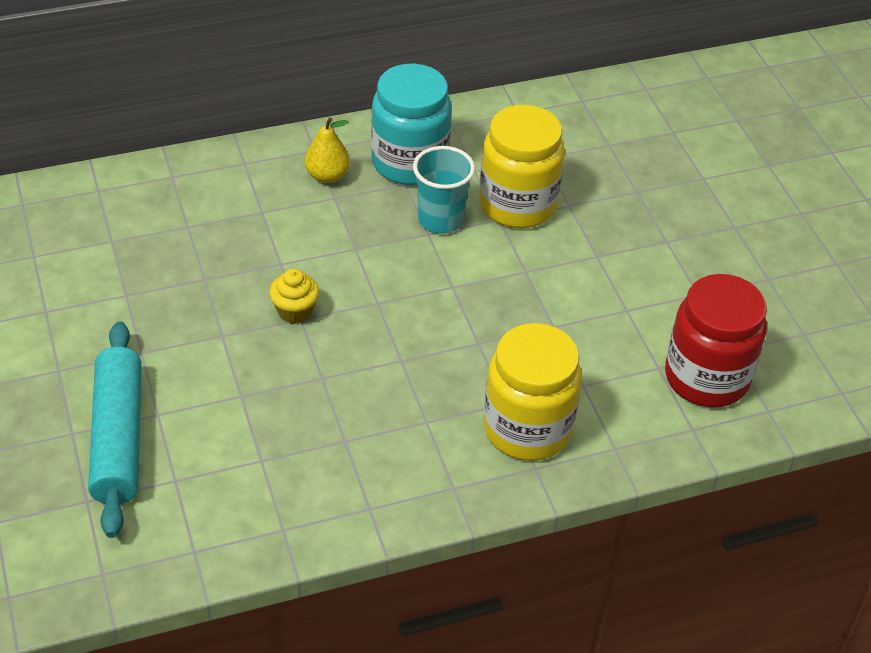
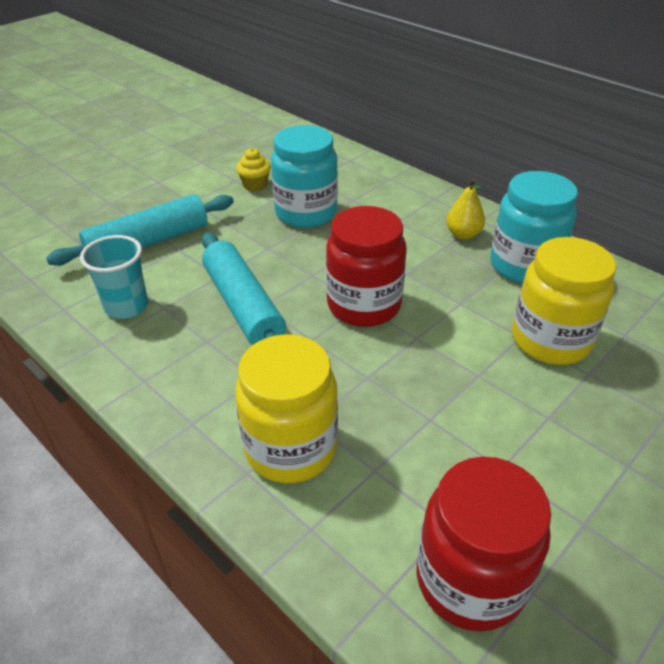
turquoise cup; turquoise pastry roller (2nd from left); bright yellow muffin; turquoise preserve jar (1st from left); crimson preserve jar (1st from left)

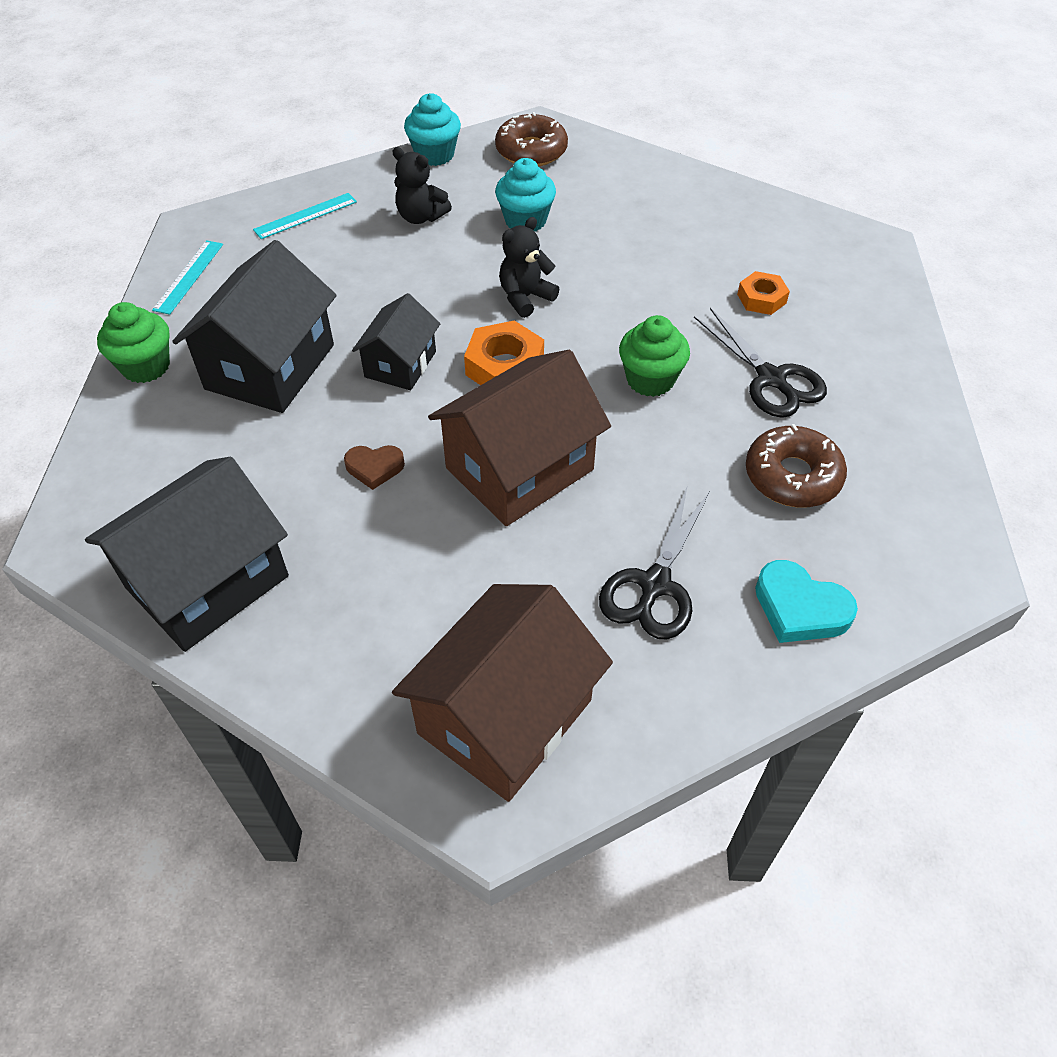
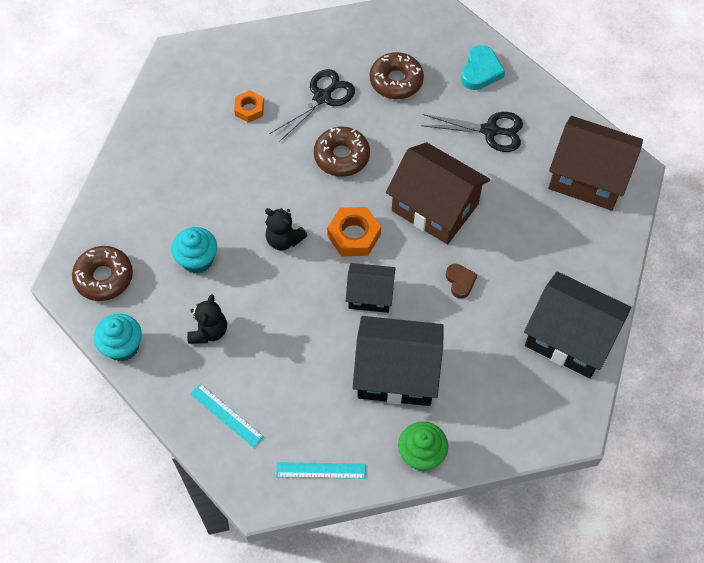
russet donut (2nd from left)

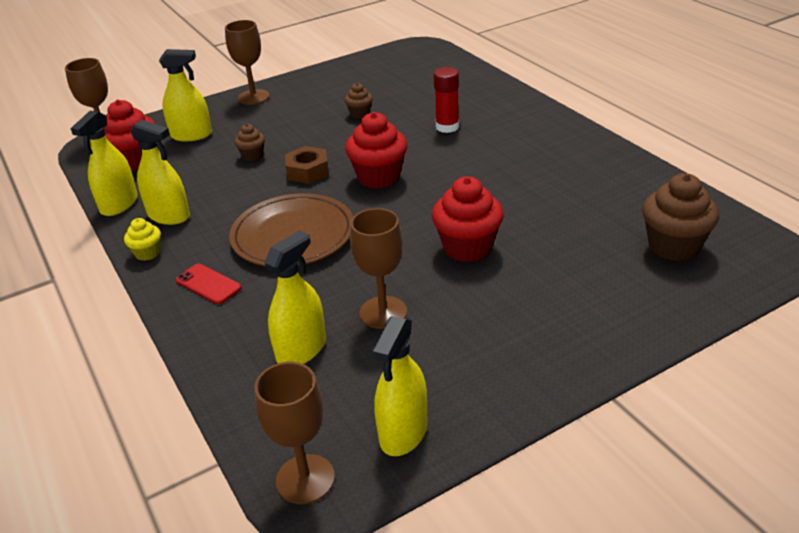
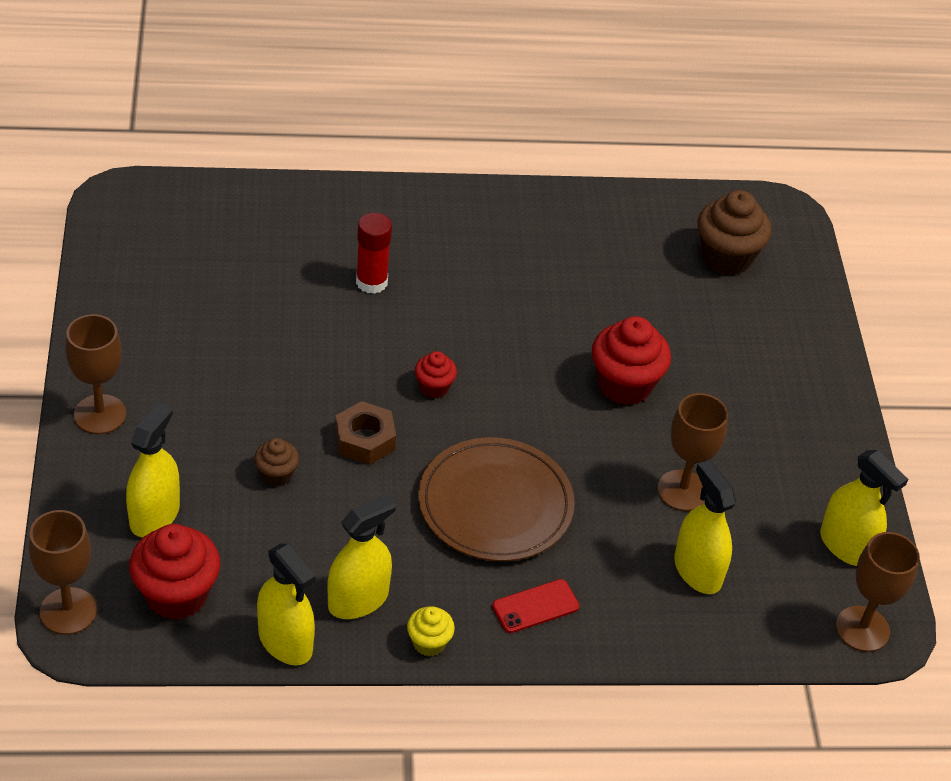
crimson muffin (2nd from left); russet muffin (2nd from left in the first image)

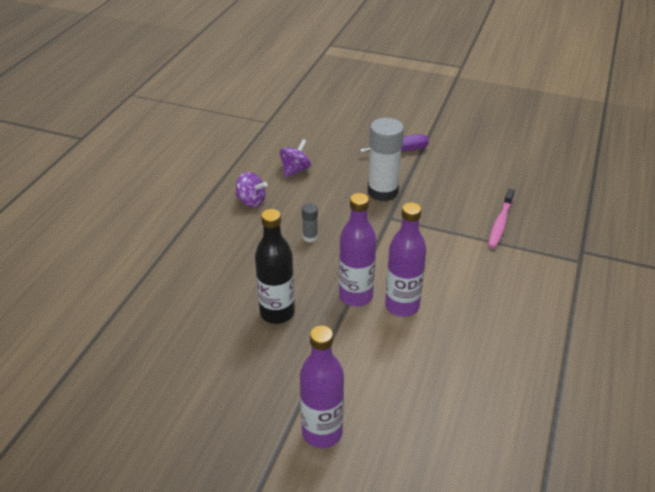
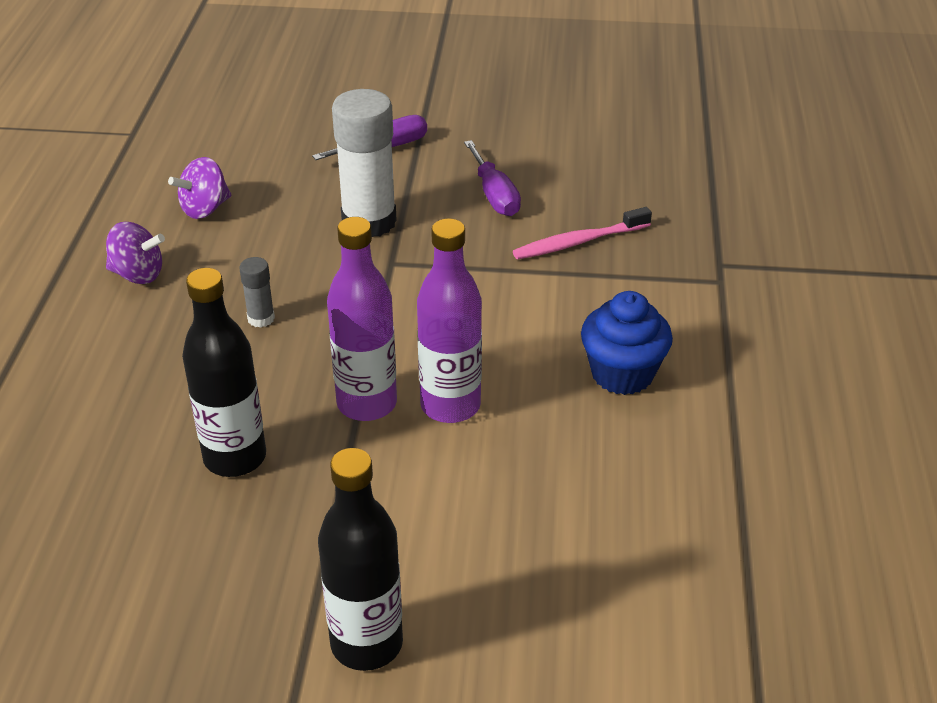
purple whirligig (2nd from left); black flask (2nd from left); purple flat screwdriver (2nd from left); pink toothbrush; royal blue muffin

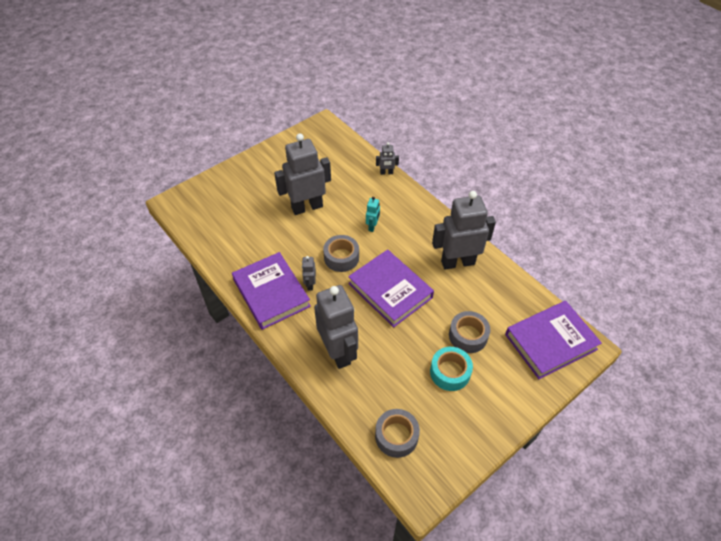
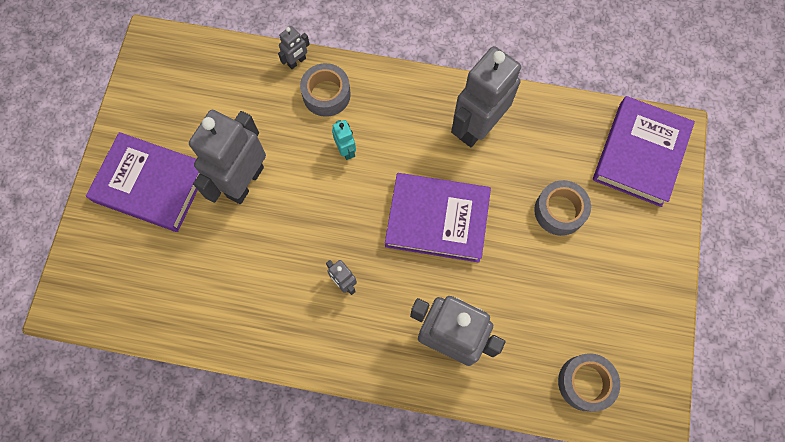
purple hardcover (1st from left); gray tape (1st from left); turquoise tape

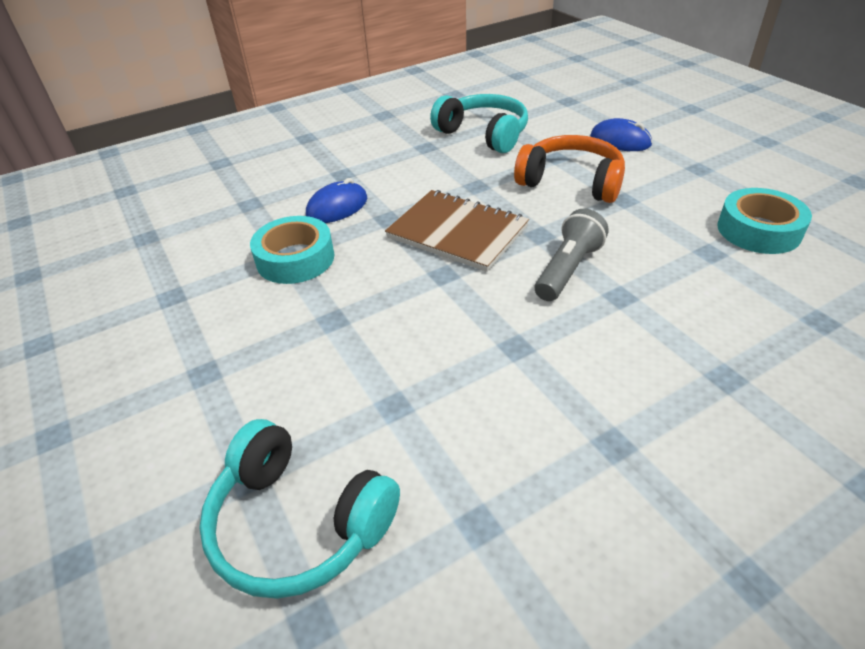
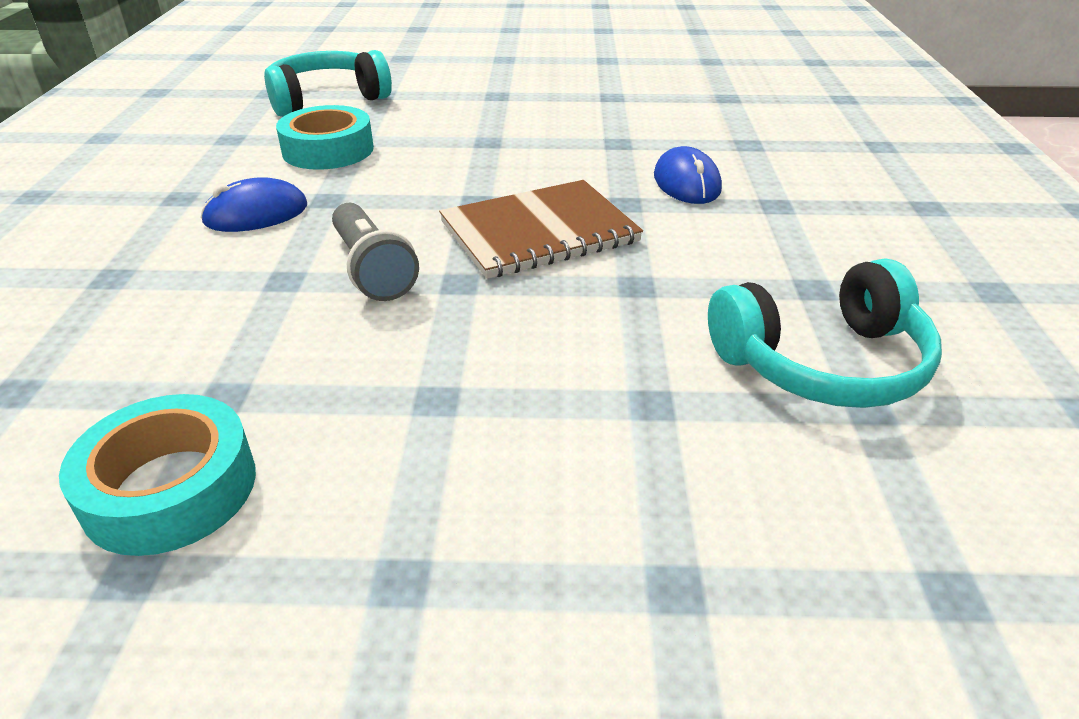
royal blue mouse (1st from left); turquoise tape (2nd from left); orange-coloured headphones

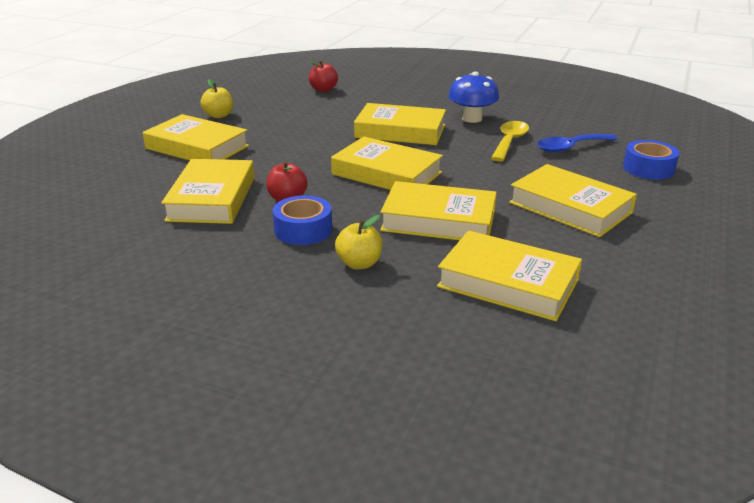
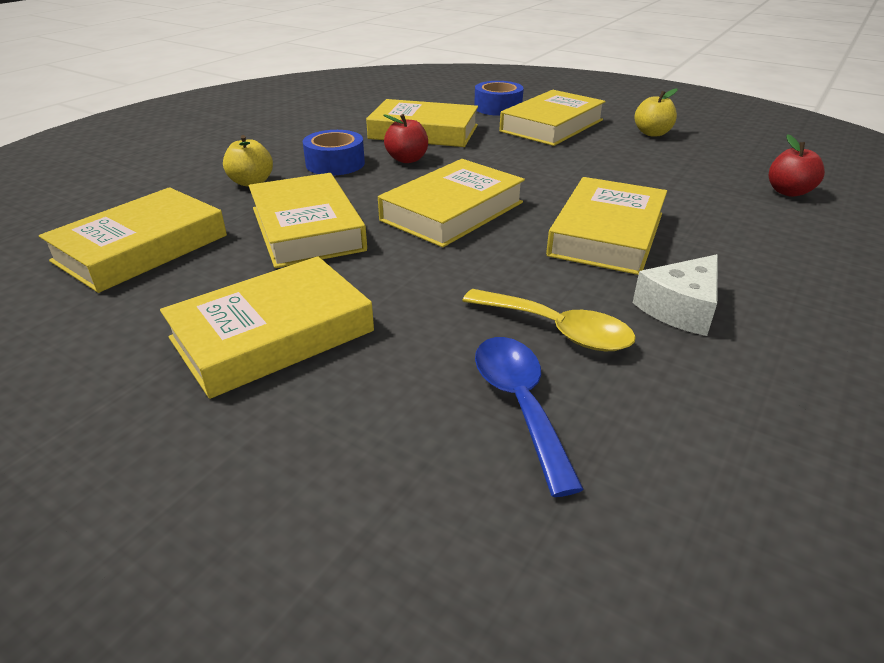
bright yellow hardcover (3rd from left); royal blue tape (2nd from left); pure white cheese

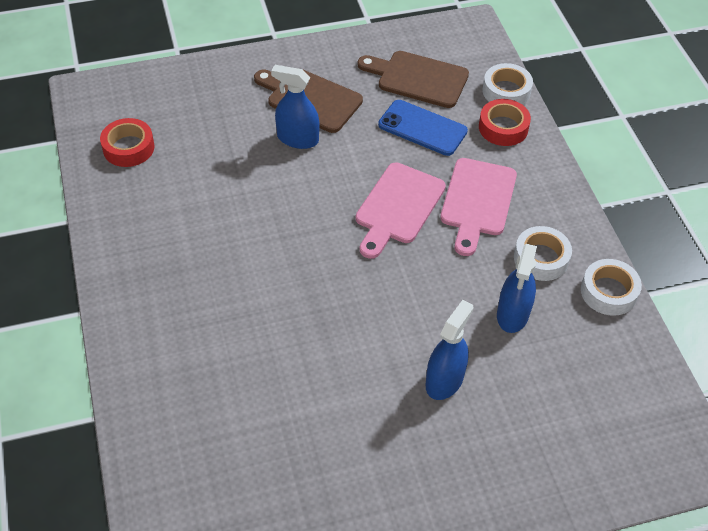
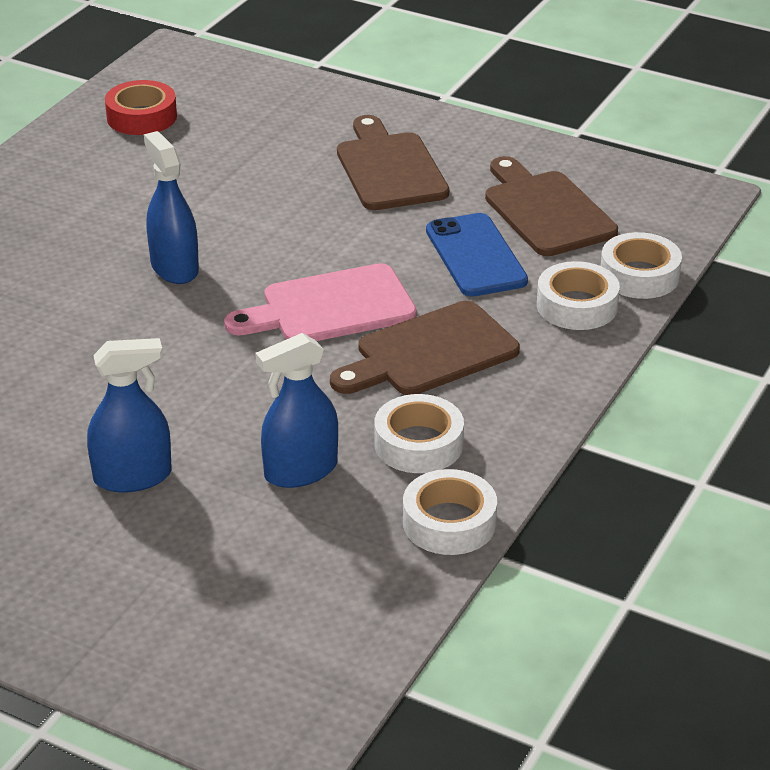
royal blue spray cleaner (2nd from left); russet bread board (2nd from left); pure white tape (3rd from left)

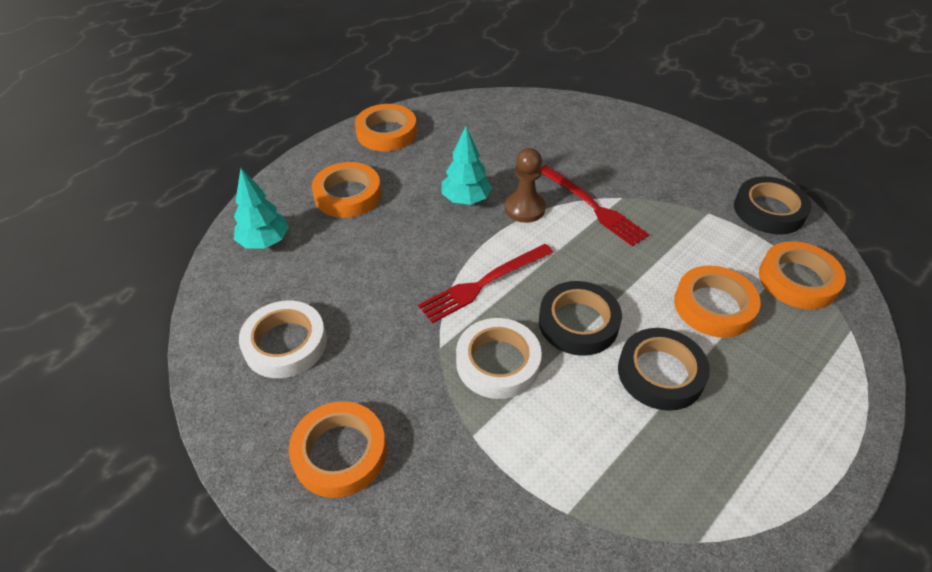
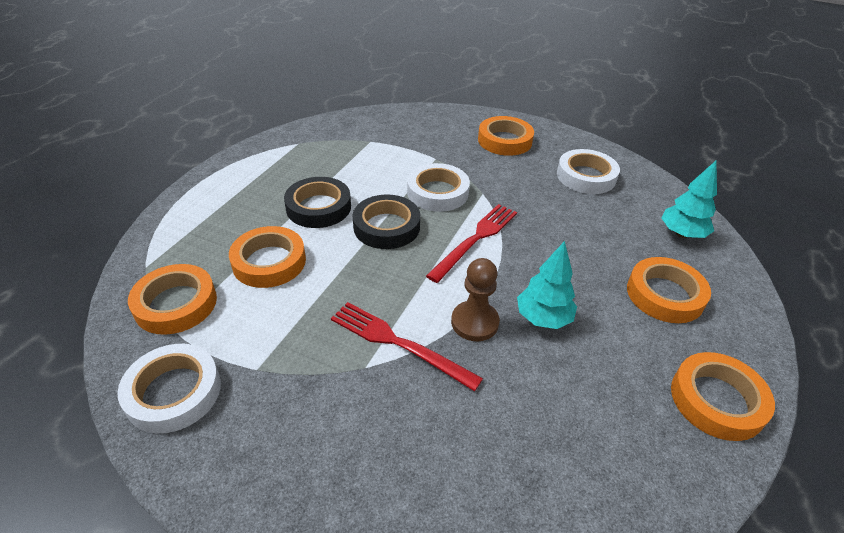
pure white tape (1st from left)

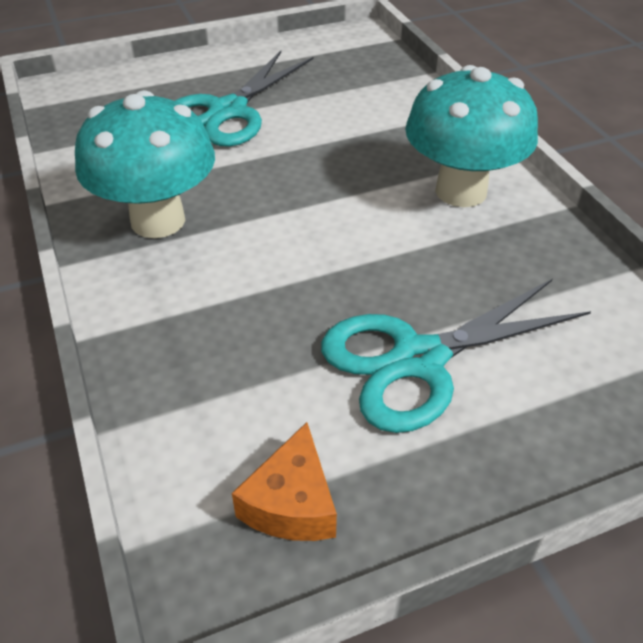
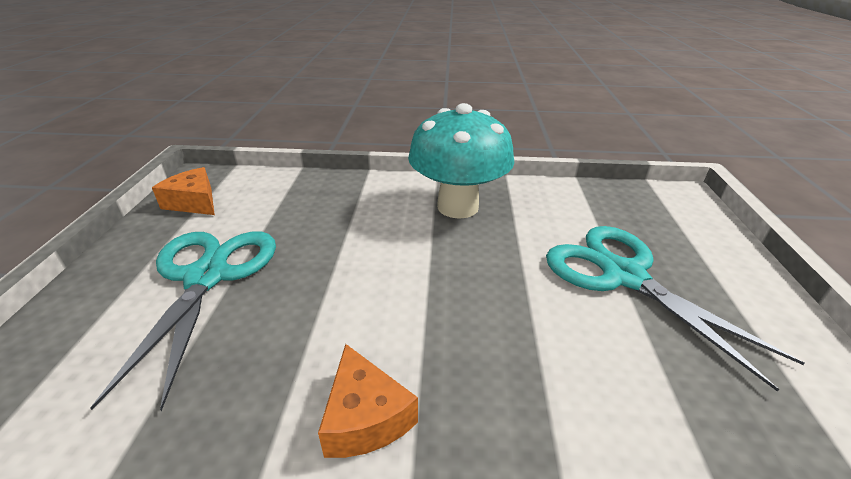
orange-coloured cheese (2nd from left)

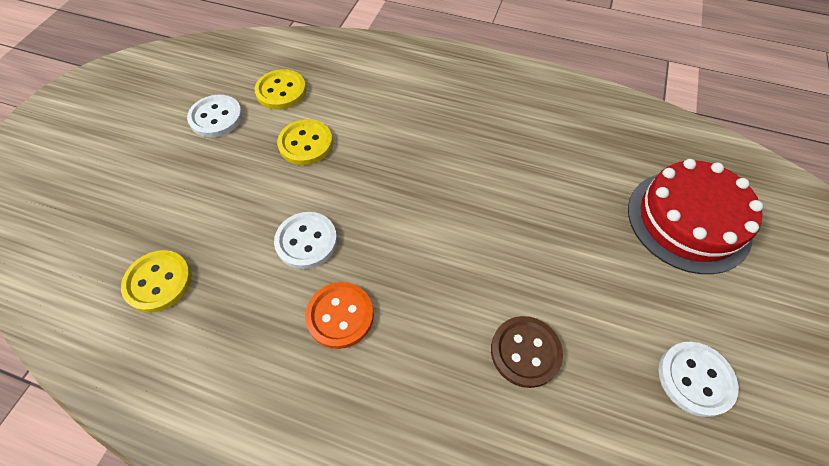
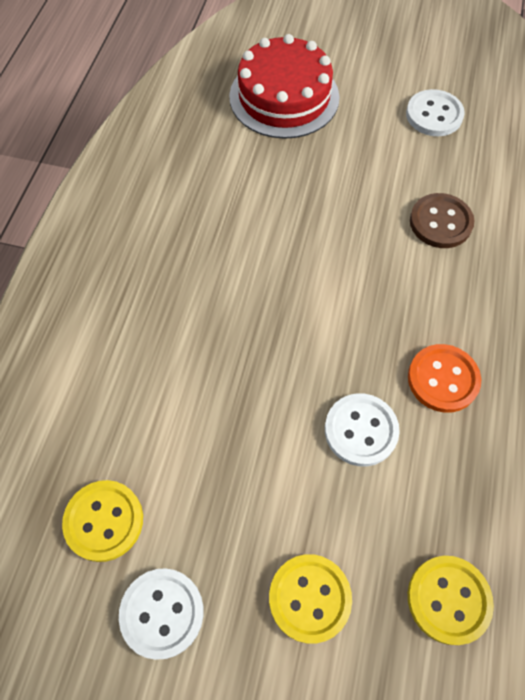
bright yellow sewing button (2nd from left)

